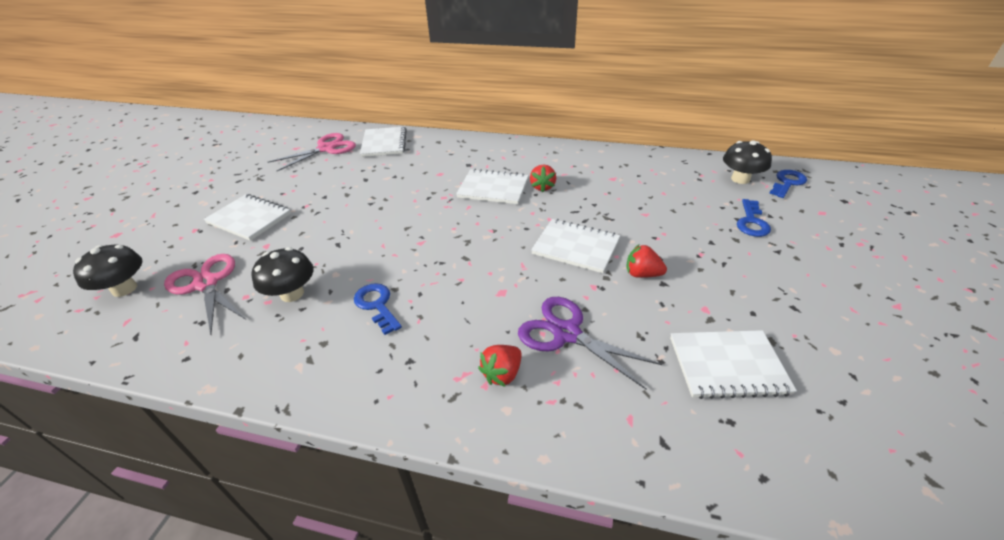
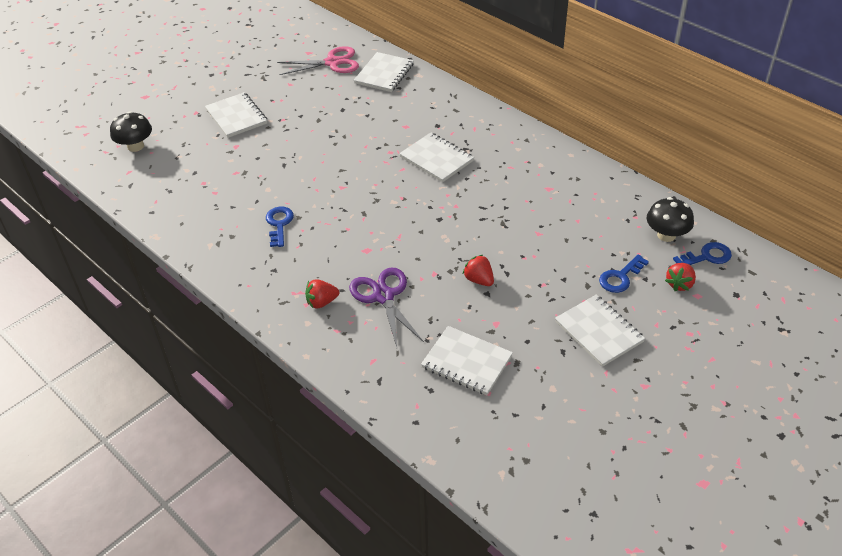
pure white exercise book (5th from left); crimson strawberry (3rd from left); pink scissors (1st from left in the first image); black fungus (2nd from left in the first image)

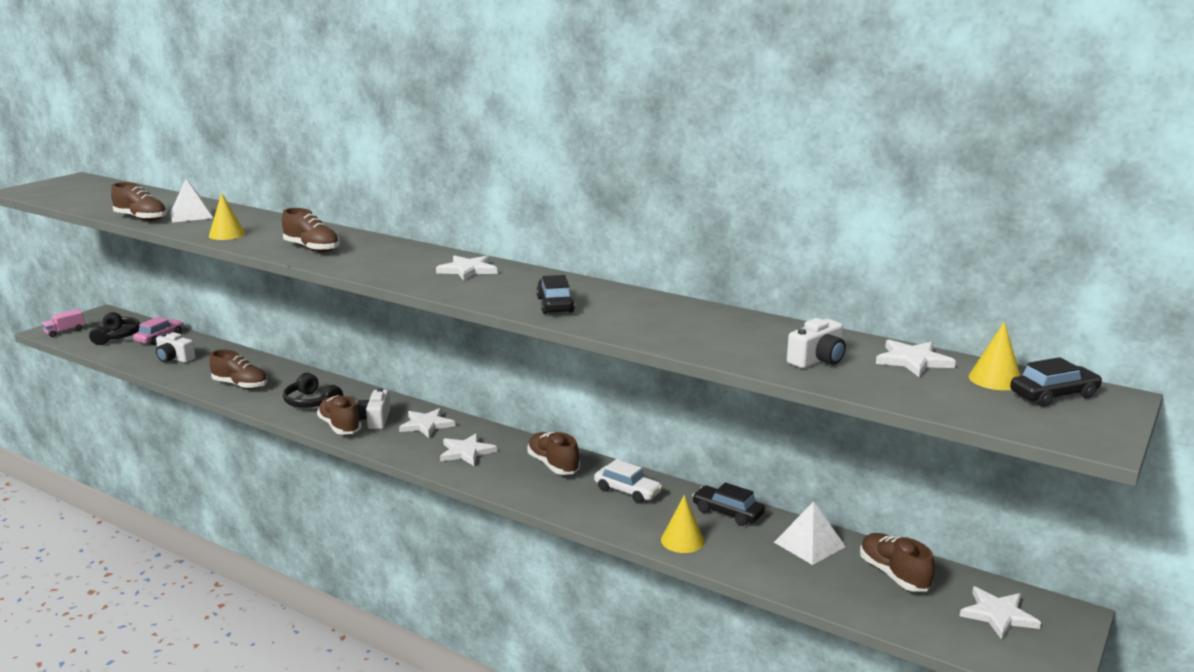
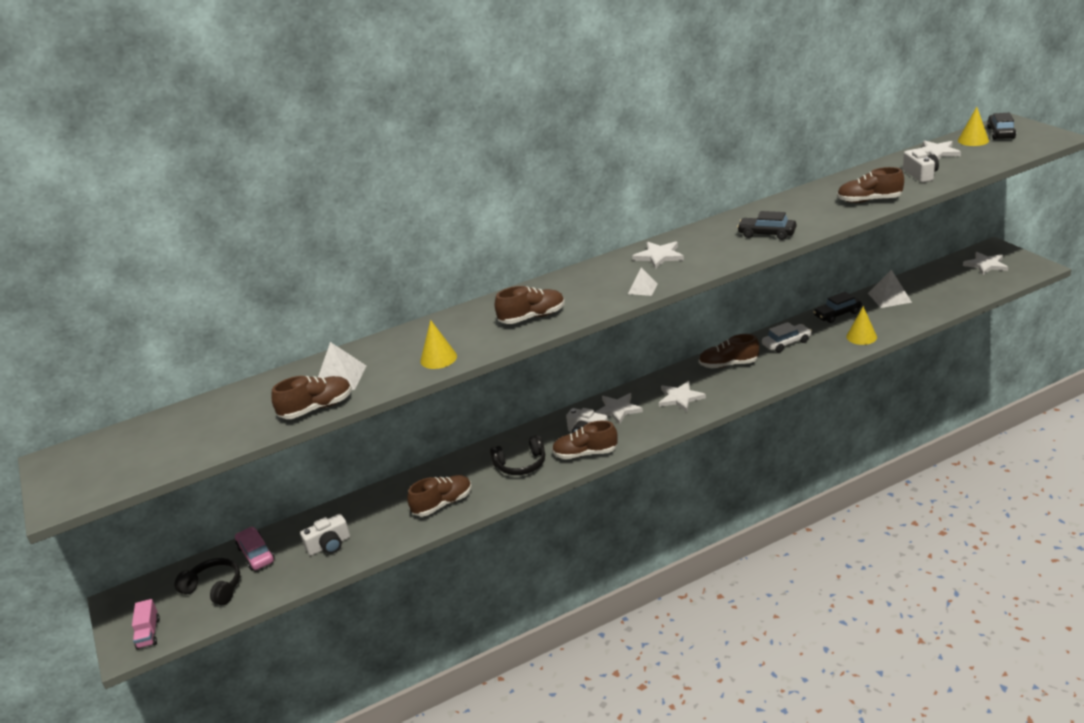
pure white pyramid shape (2nd from left); russet shoe (6th from left)

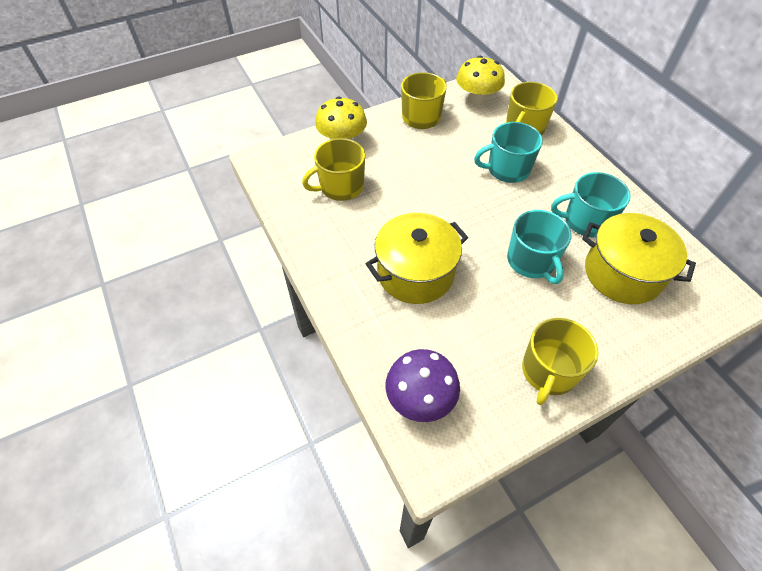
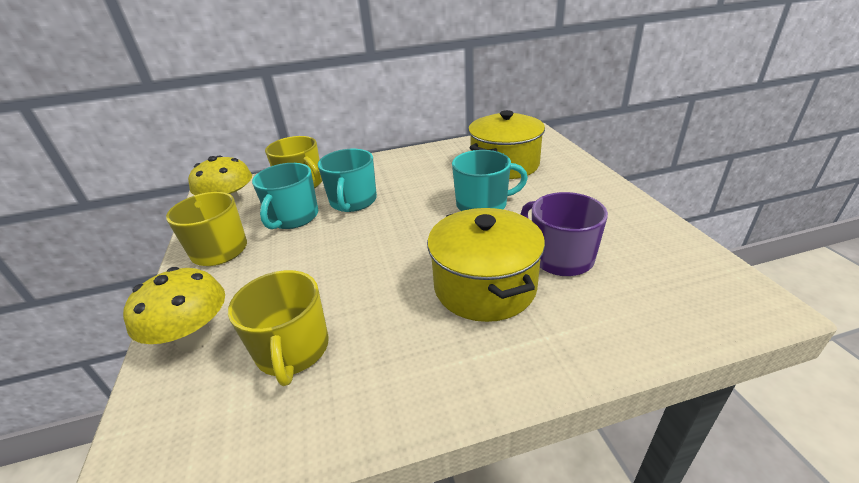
turquoise tea mug (1st from left); purple tea mug; purple fungus; bright yellow tea mug (4th from left in the first image)

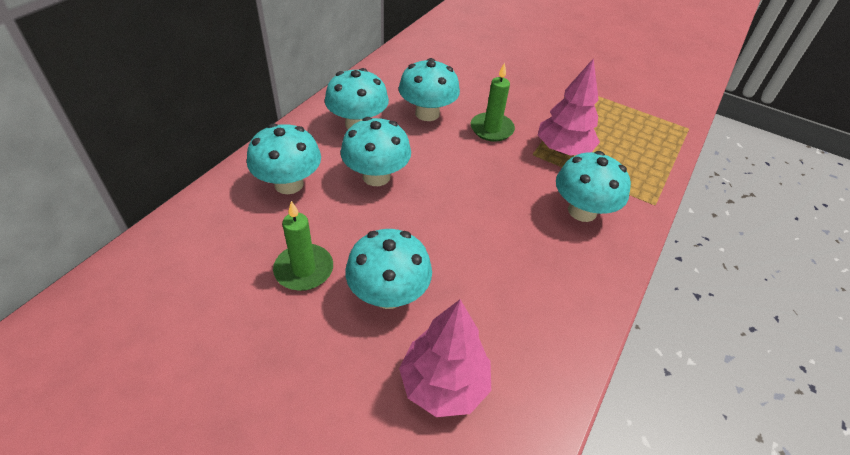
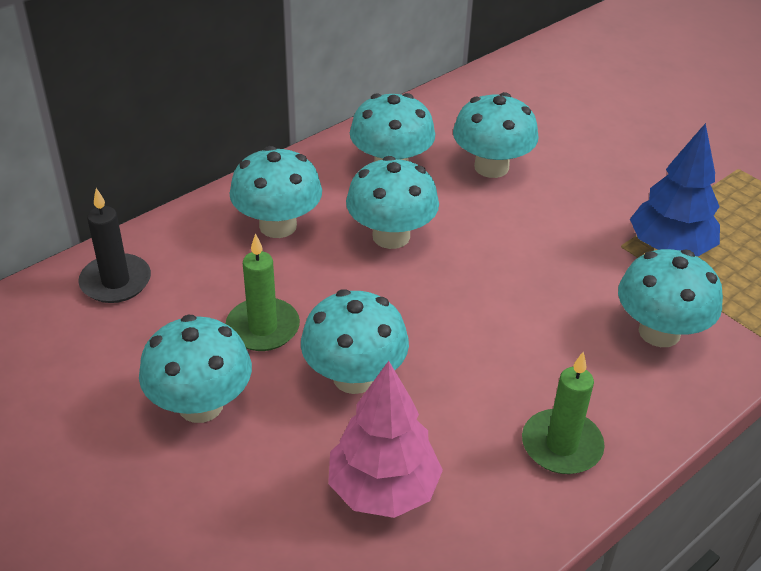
black candle; turquoise fungus (1st from left); green candle (2nd from left); royal blue toy tree

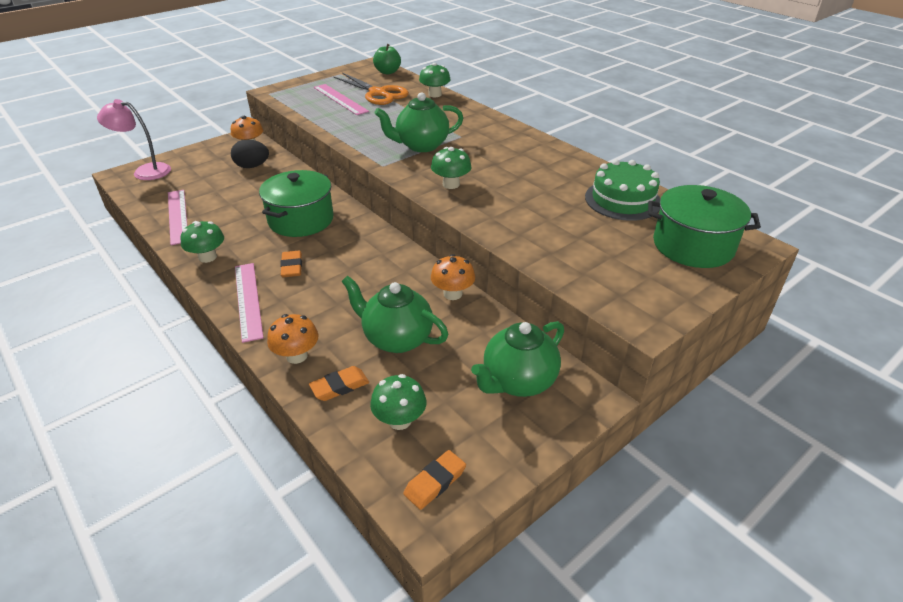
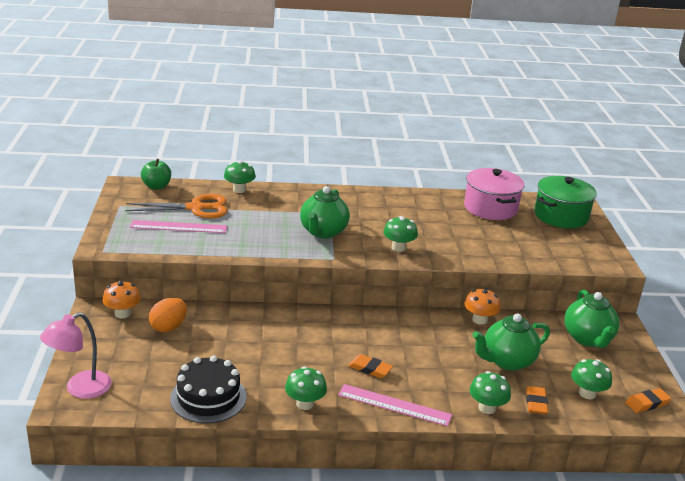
orange-coloured toy egg; black layer cake; pink cooking pot; green fungus (4th from left); orange-coloured pencil eraser (3rd from left); green cooking pot (1st from left in the first image)

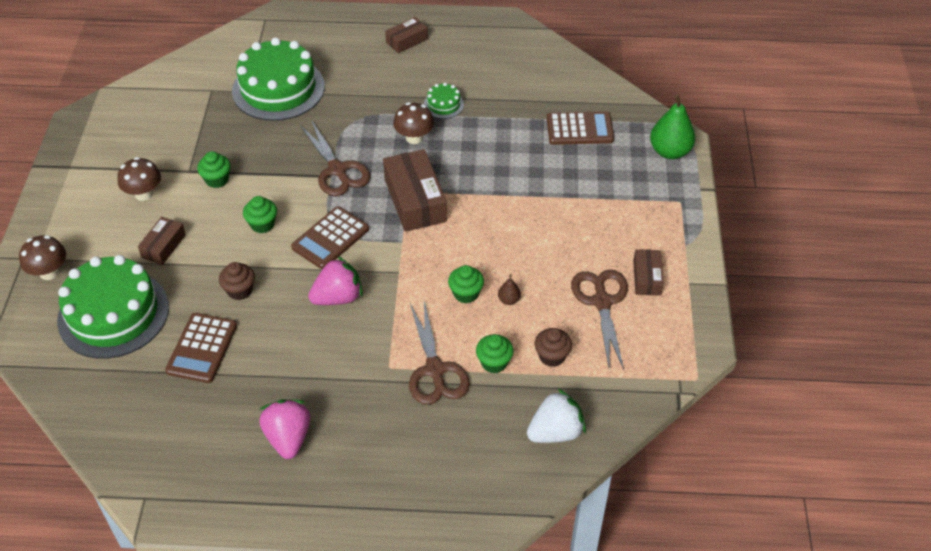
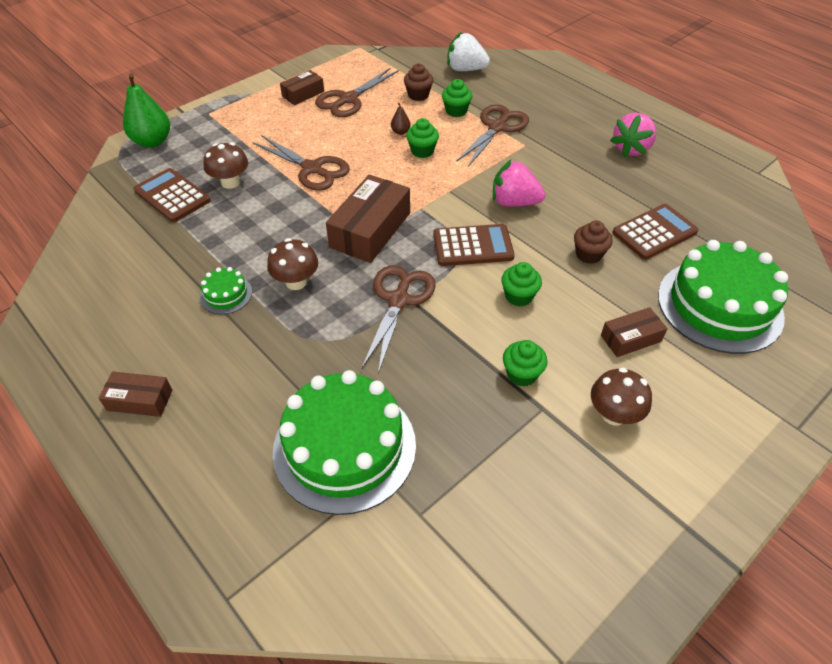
russet fungus (1st from left); russet scissors (1st from left)

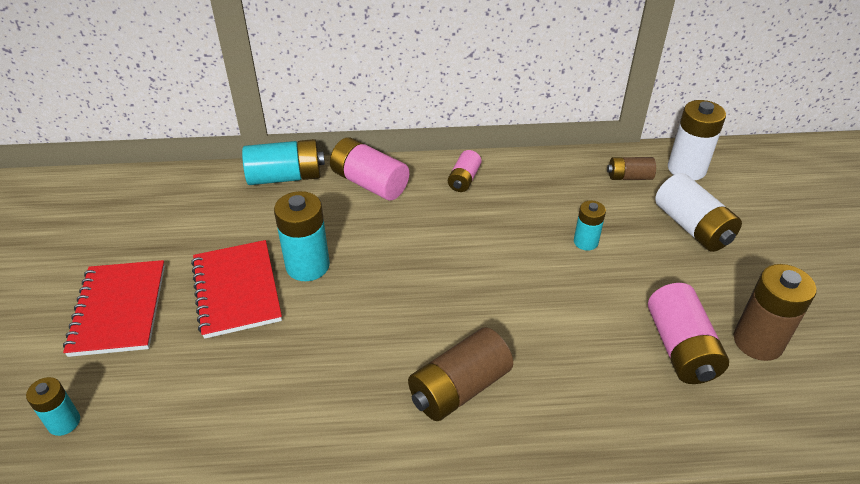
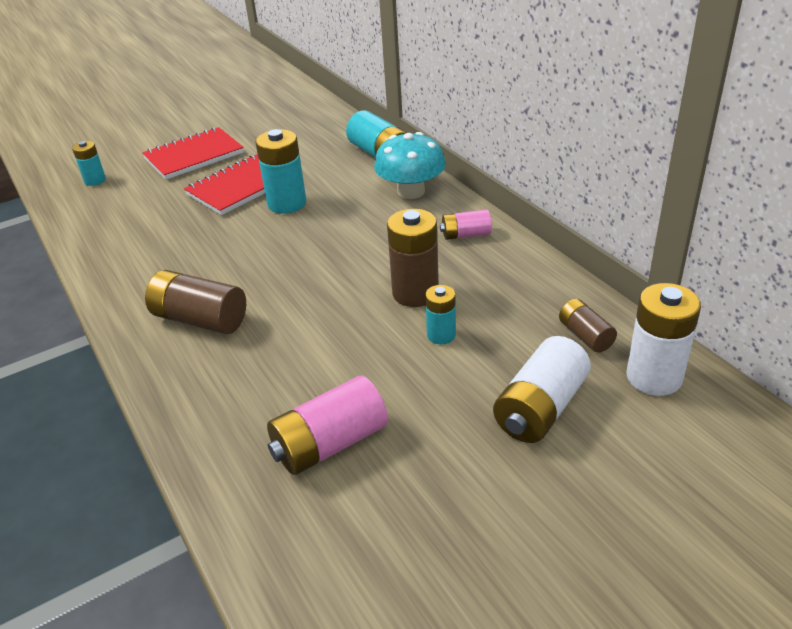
turquoise fungus; russet battery (2nd from left)

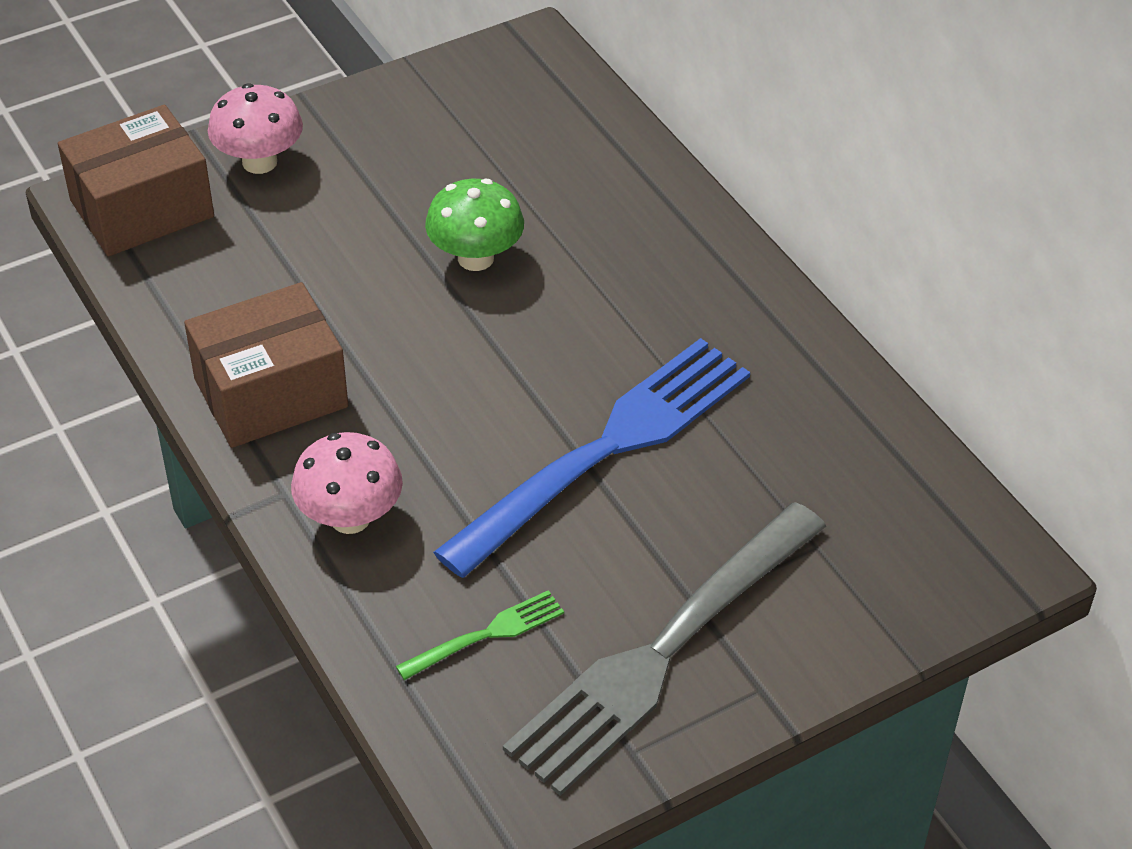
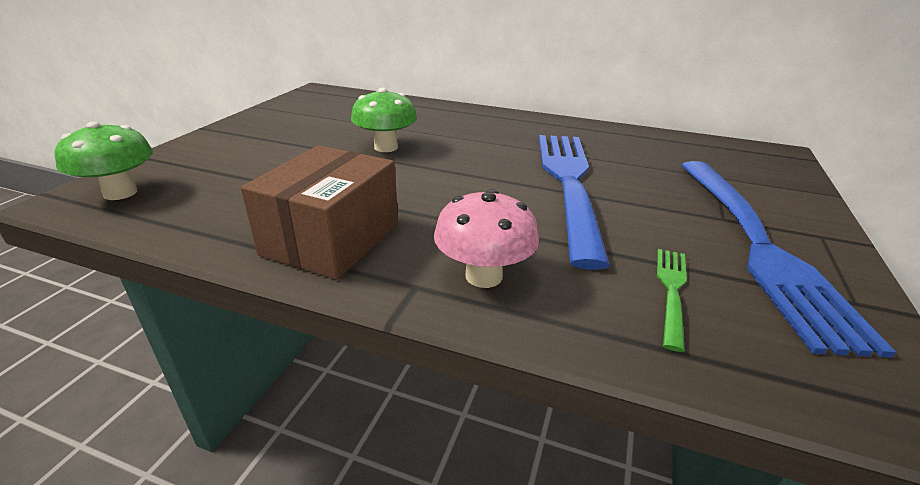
green fungus (1st from left); royal blue fork (2nd from left); pink fungus (1st from left in the first image)

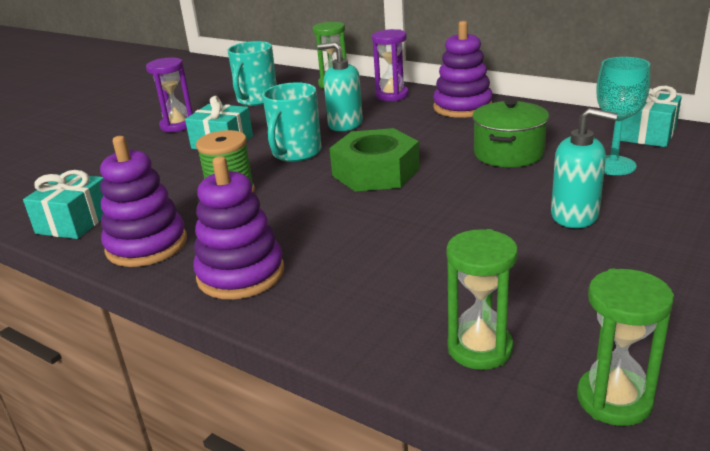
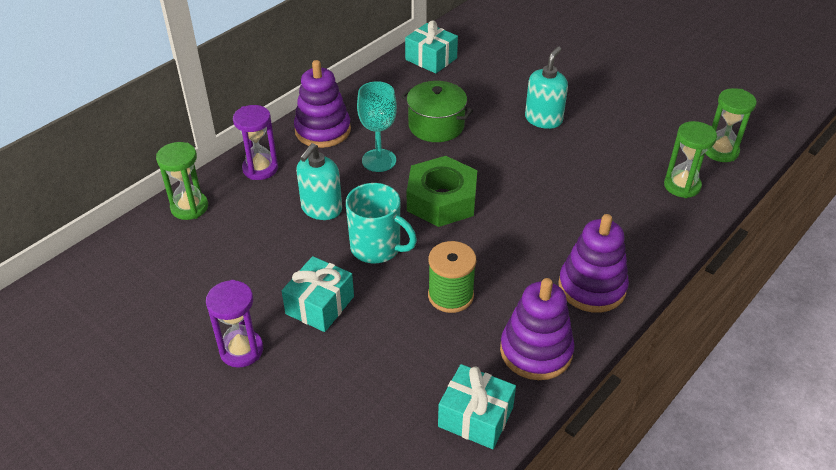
turquoise goblet; turquoise tea mug (1st from left in the first image)

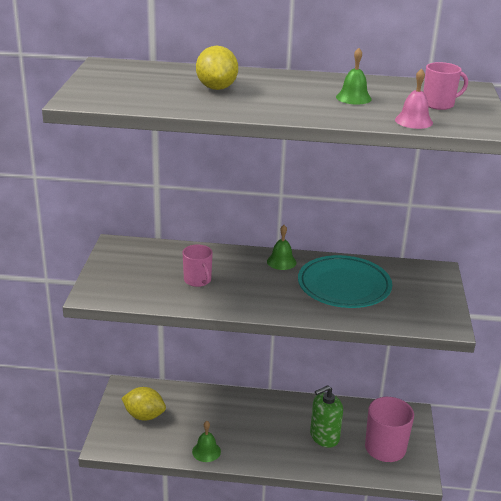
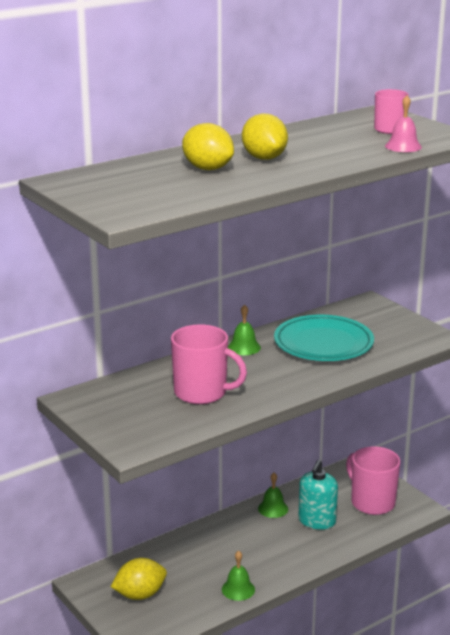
pink tea mug (1st from left); bright yellow toy lemon (3rd from left); green bell (3rd from left); turquoise soap pump

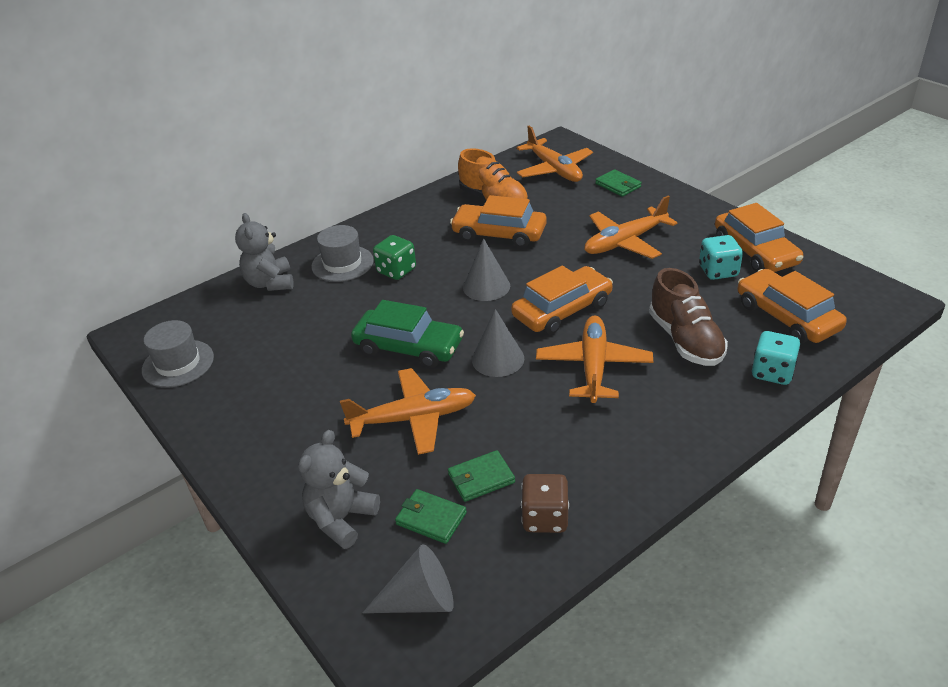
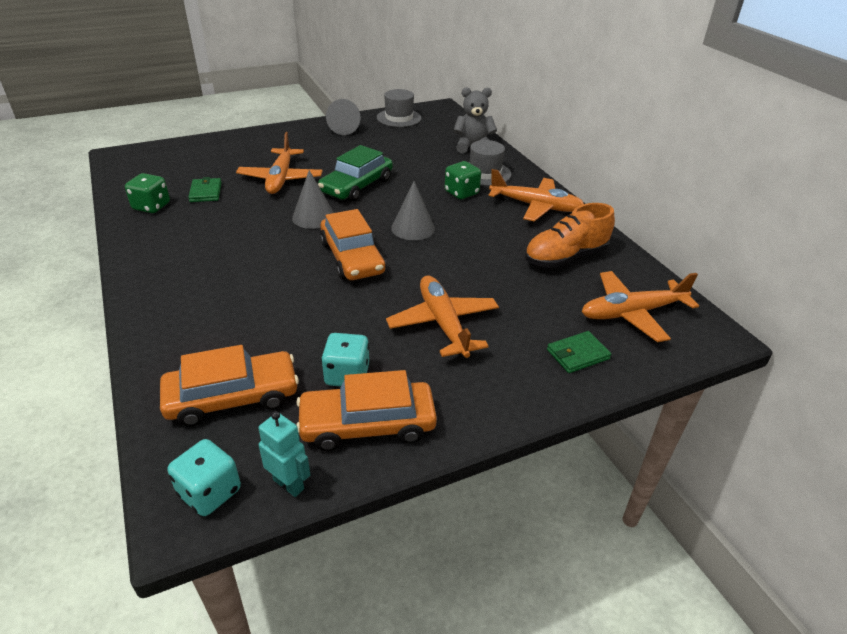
green die (1st from left); turquoise die (1st from left); turquoise toy robot; gray cone shape (2nd from left); orange-coloured aeroplane (3rd from left); gray teddy (2nd from left in the first image); green billfold (1st from left in the first image); orange-coloured automobile (1st from left in the first image); russet shoe

